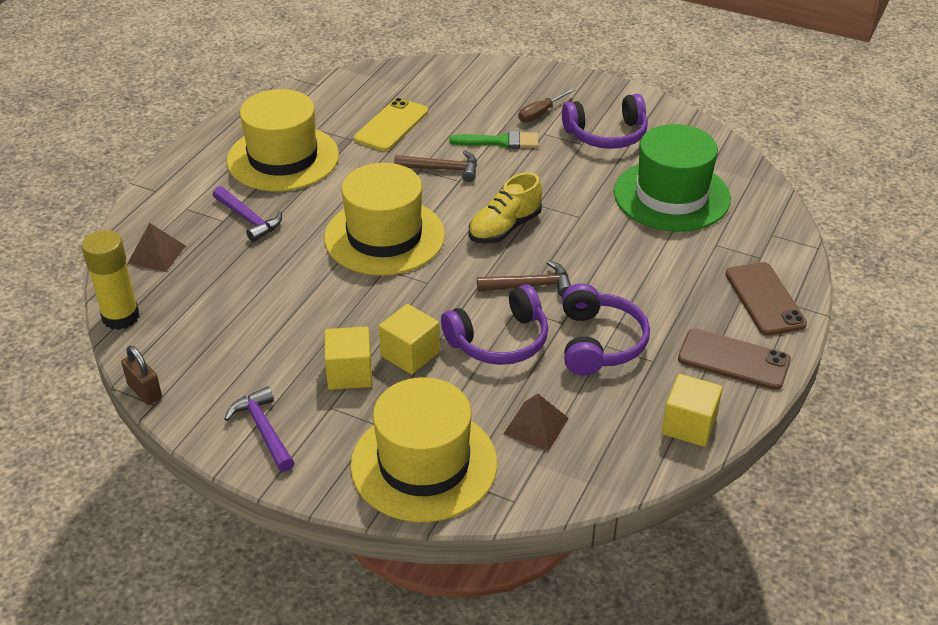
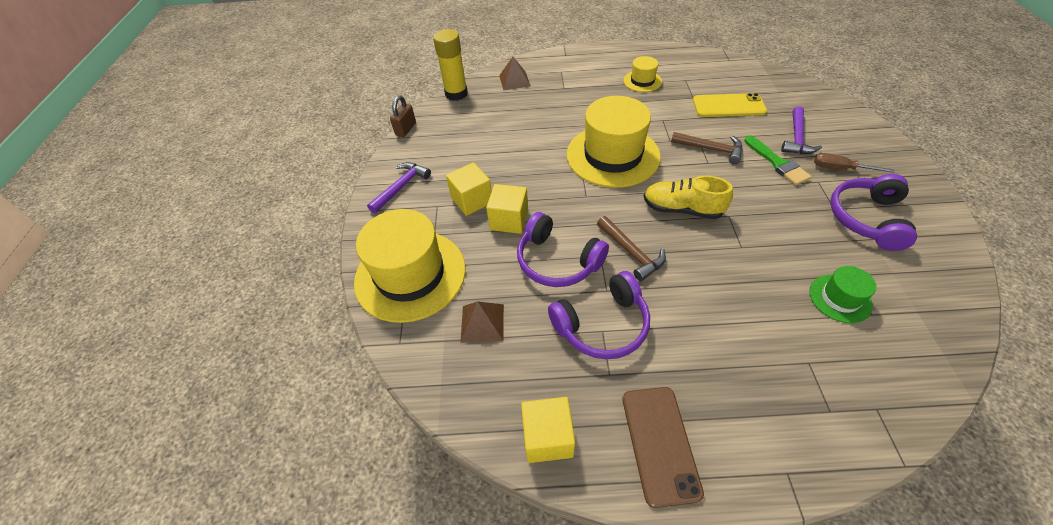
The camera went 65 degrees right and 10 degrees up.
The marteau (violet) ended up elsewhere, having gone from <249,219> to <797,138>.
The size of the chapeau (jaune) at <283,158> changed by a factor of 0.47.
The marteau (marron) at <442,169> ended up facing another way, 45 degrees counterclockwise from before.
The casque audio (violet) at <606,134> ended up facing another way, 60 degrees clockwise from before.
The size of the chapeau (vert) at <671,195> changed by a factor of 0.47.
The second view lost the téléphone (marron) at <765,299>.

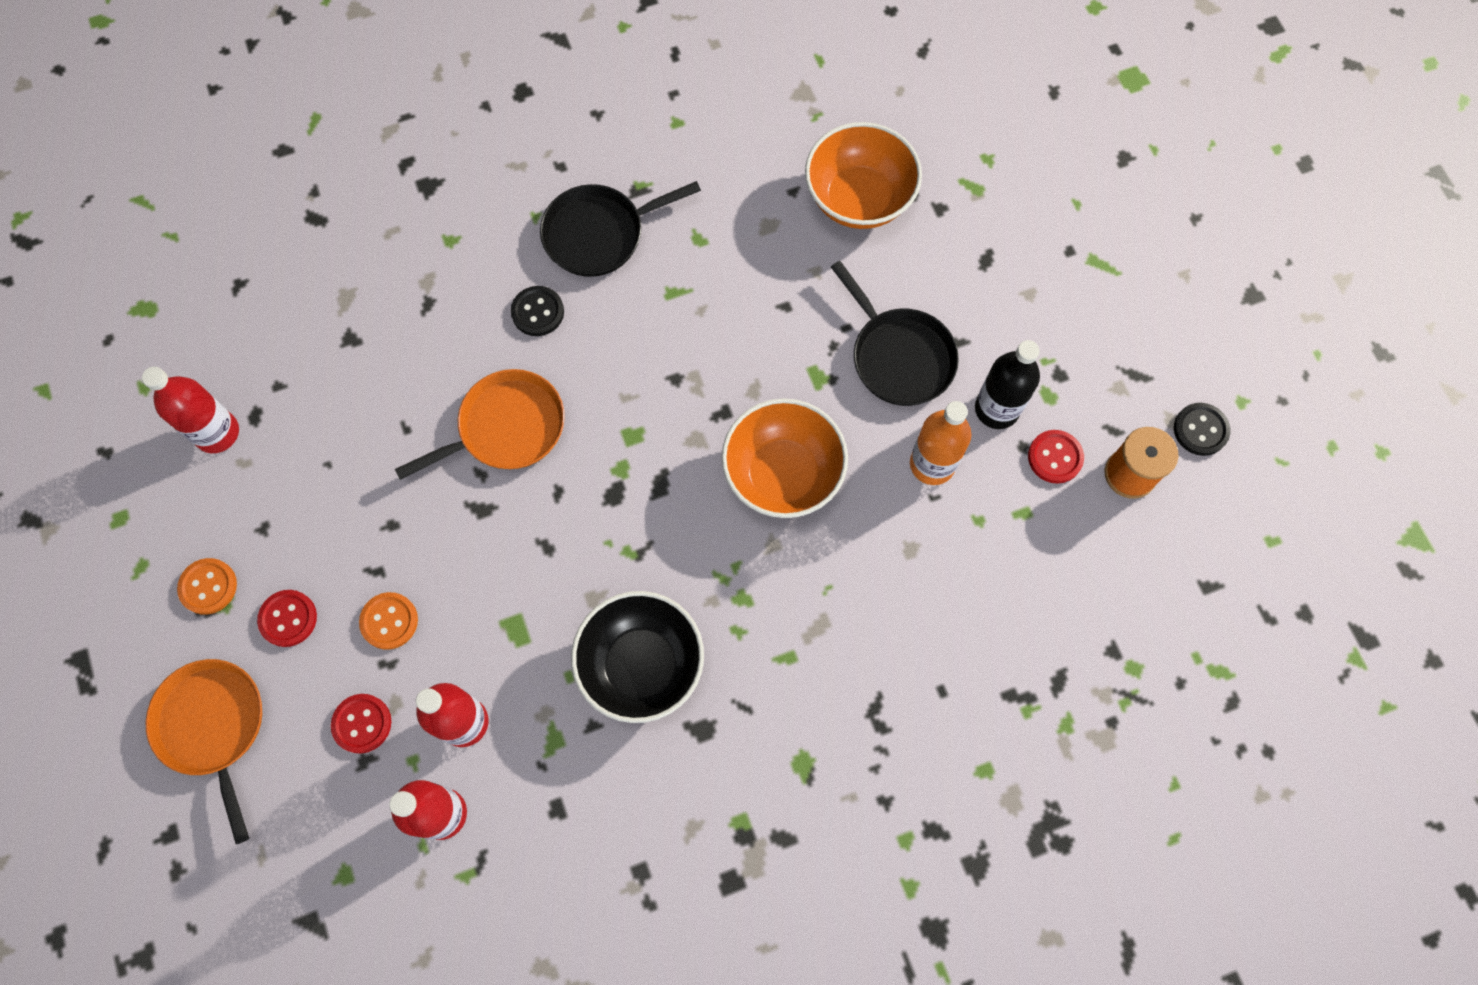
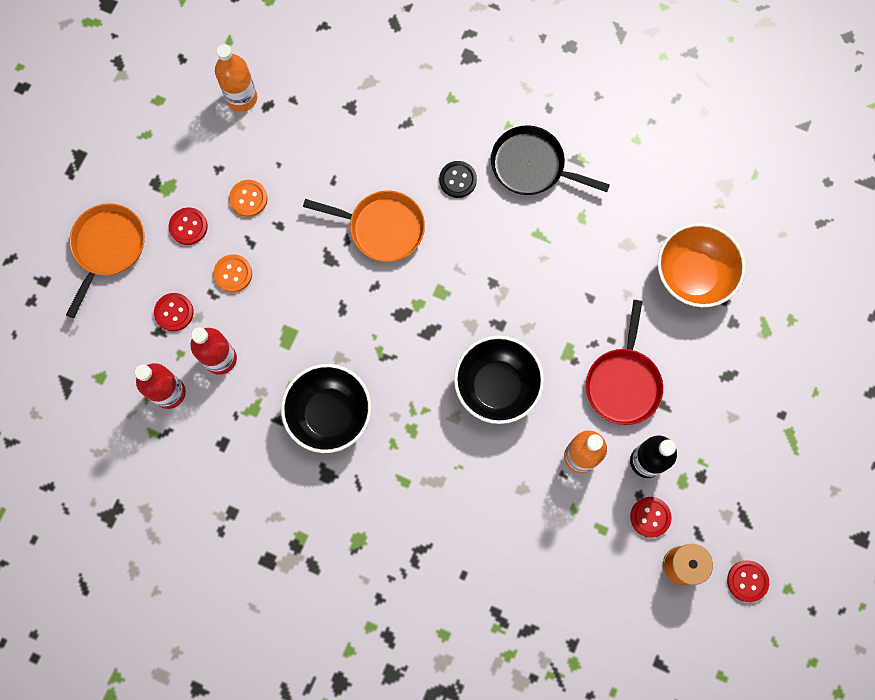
The camera went 45 degrees right and 5 degrees up.
What was the bouteille (rouge) at <217,433> turned into the bouteille (orange) at <242,98>.
The bouton (orange) ended up elsewhere, having gone from <208,587> to <248,199>.
What was the bol (orange) at <783,474> turned into the bol (noir) at <497,386>.
What was the poêle (noir) at <899,356> turned into the poêle (rouge) at <623,383>.
What was the bouton (noir) at <1200,430> turned into the bouton (rouge) at <747,581>.

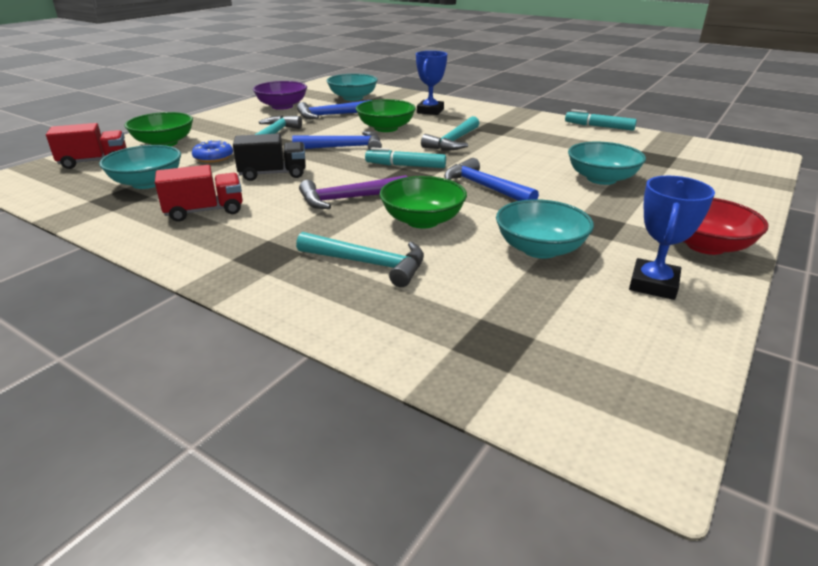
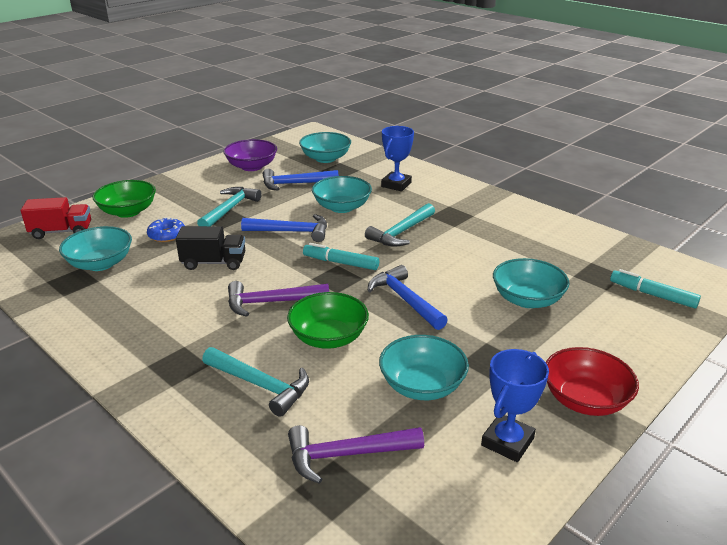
The camera went 10 degrees right and 0 degrees up.
The second view lost the camion (rouge) at <205,211>.
What was the bol (vert) at <386,128> turned into the bol (turquoise) at <342,207>.
The feutre (turquoise) ended up elsewhere, having gone from <599,127> to <652,295>.
The second view gained the marteau (violet) at <346,455>.

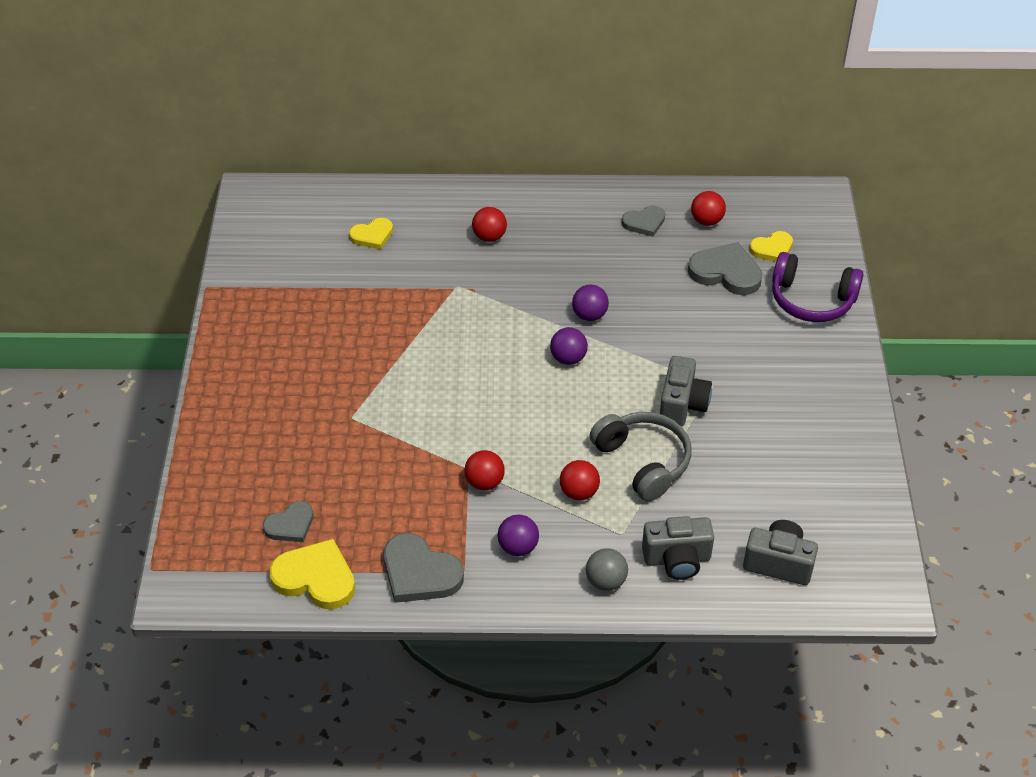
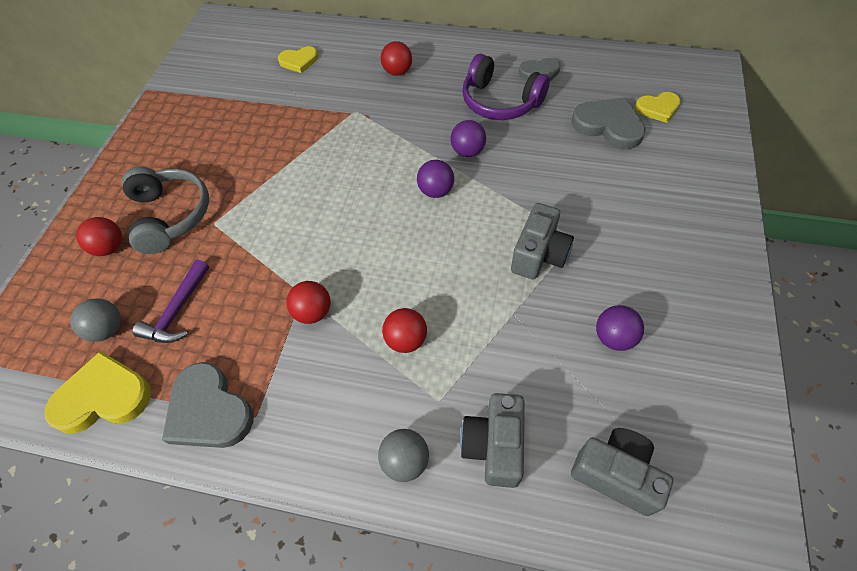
The camera went 15 degrees right and 10 degrees up.
Where the cœur (gris) stood at <290,525>, the balle (gris) came to stand at <107,329>.
The cœur (jaune) at <315,578> ended up facing another way, 45 degrees counterclockwise from before.
The balle (violet) ended up elsewhere, having gone from <518,547> to <614,337>.
The casque audio (gris) ended up elsewhere, having gone from <643,461> to <170,215>.
The appareil photo (gris) at <677,559> ended up facing another way, 90 degrees clockwise from before.
The balle (rouge) ended up elsewhere, having gone from <706,221> to <110,247>.
The casque audio (violet) ended up elsewhere, having gone from <812,300> to <500,102>.
The second view gained the marteau (violet) at <177,311>.

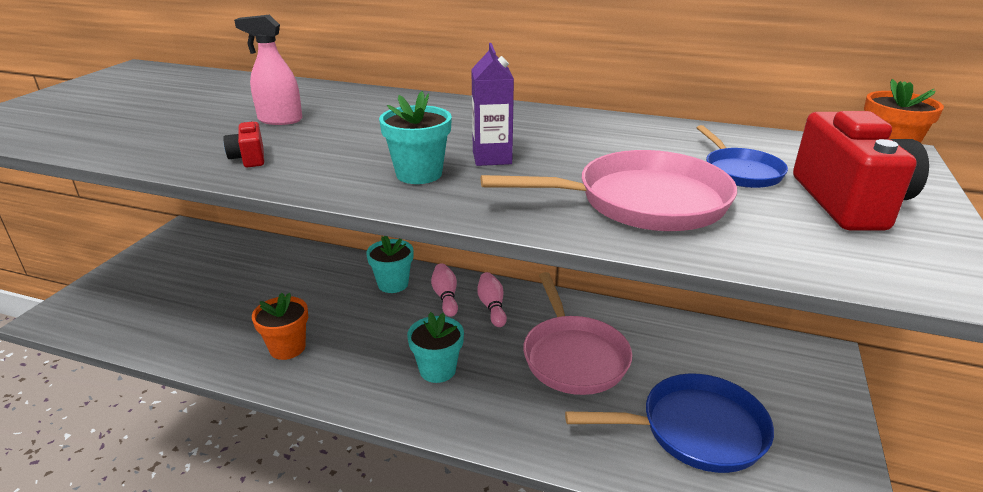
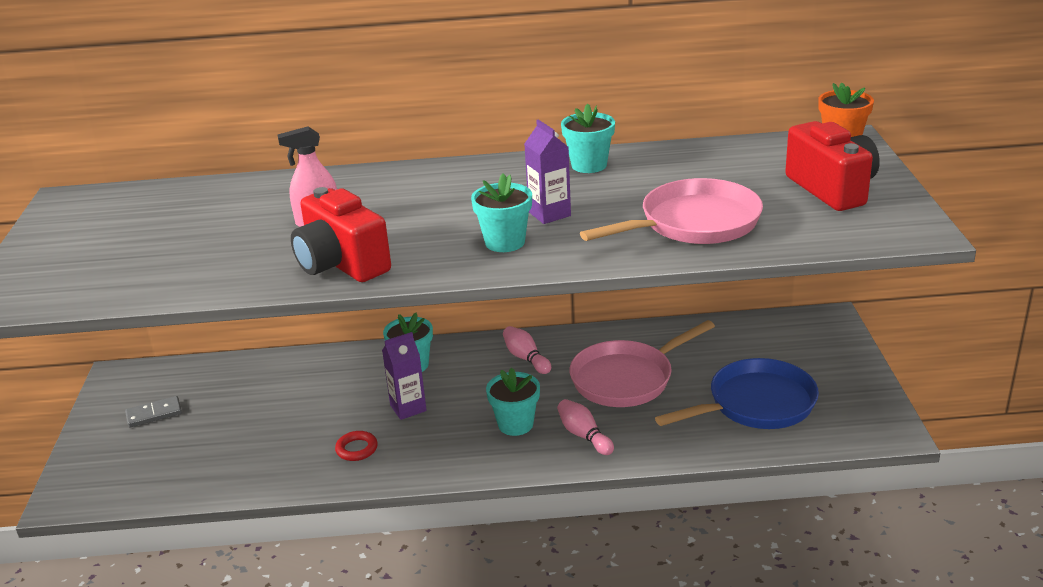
The camera went 20 degrees left and 0 degrees up.
The size of the appareil photo (rouge) at <249,158> changed by a factor of 2.19.
Where the pot de fleurs (orange) stood at <287,348>, the anneau (rouge) came to stand at <357,449>.
The quille (rose) ended up elsewhere, having gone from <445,297> to <584,435>.
The poêle (rose) at <573,356> ended up facing another way, 90 degrees clockwise from before.
The second view lost the poêle (bleu) at <740,171>.
The second view gained the domino (gris) at <154,414>.
The second view gained the brique de lait (violet) at <408,408>.
The second view gained the pot de fleurs (turquoise) at <589,165>.

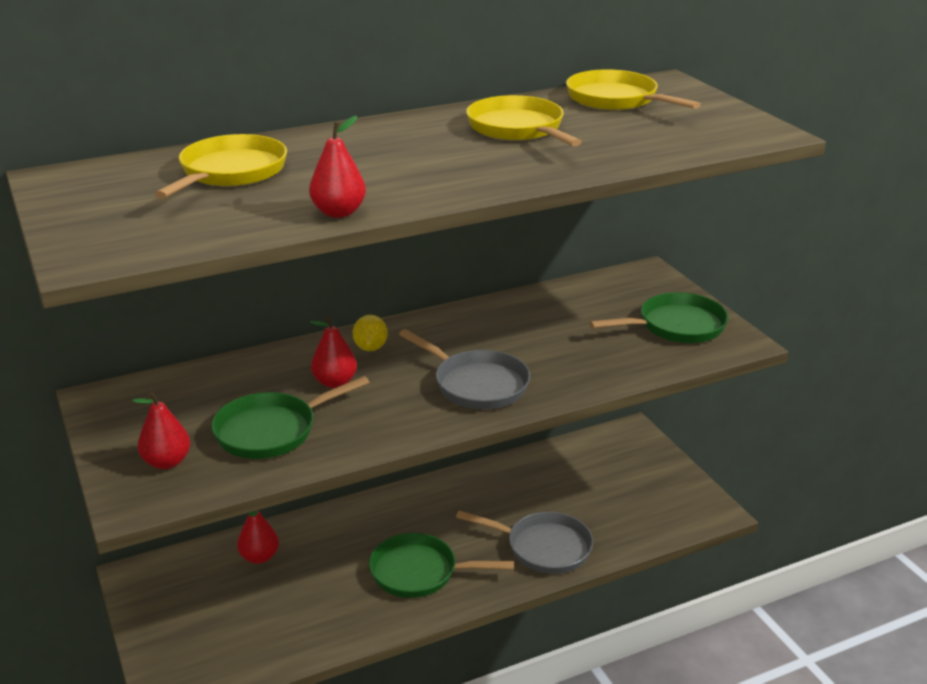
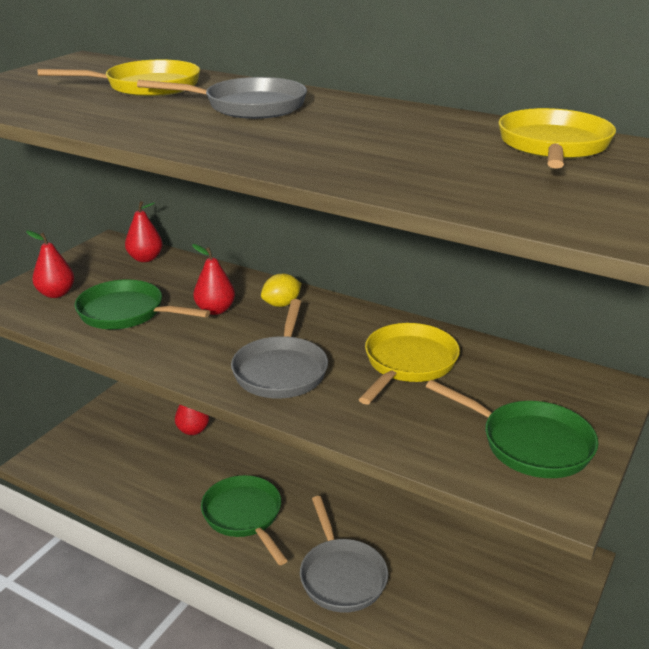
The camera went 55 degrees right and 0 degrees up.
The poire (rouge) ended up elsewhere, having gone from <339,213> to <145,258>.
The poêle (jaune) ended up elsewhere, having gone from <518,129> to <408,363>.
The second view gained the poêle (gris) at <249,106>.

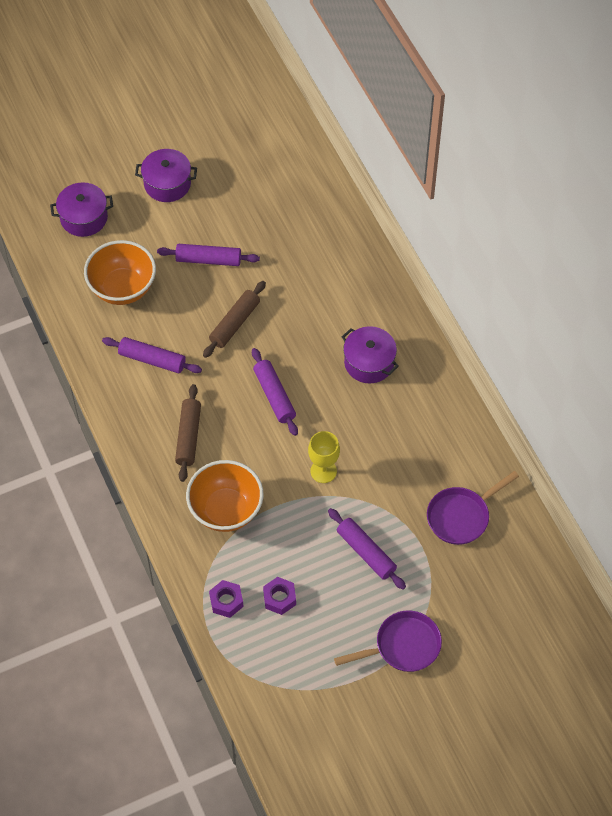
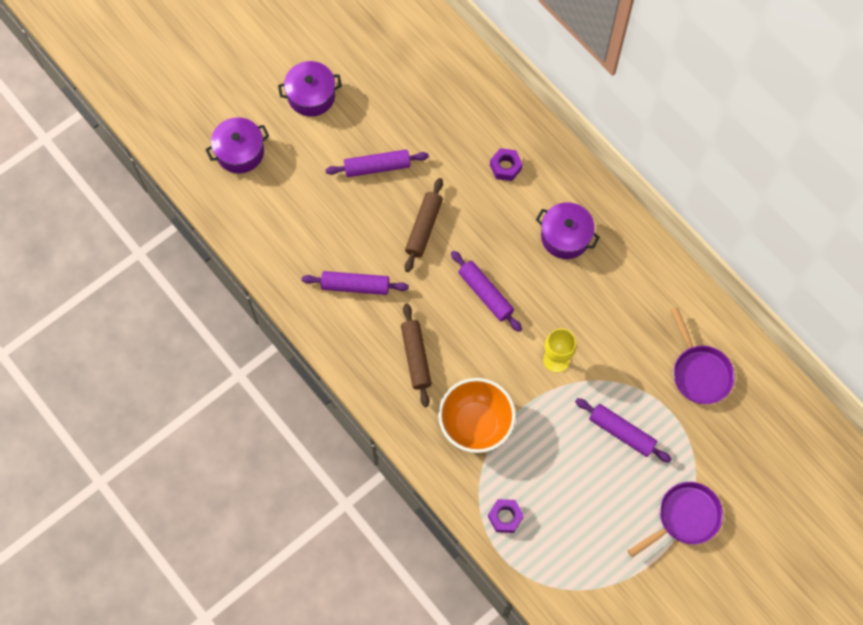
The camera went 15 degrees left and 10 degrees up.
The second view lost the bol (orange) at <123,288>.
The écrou (violet) ended up elsewhere, having gone from <279,598> to <505,167>.
The poêle (violet) at <461,516> ended up facing another way, 60 degrees counterclockwise from before.

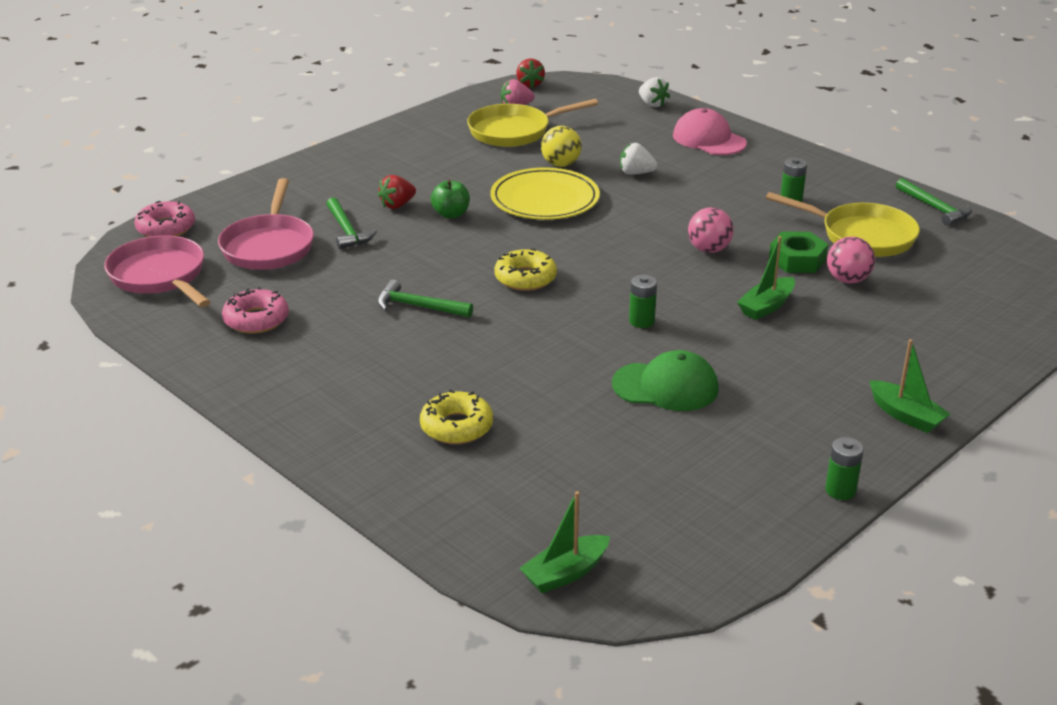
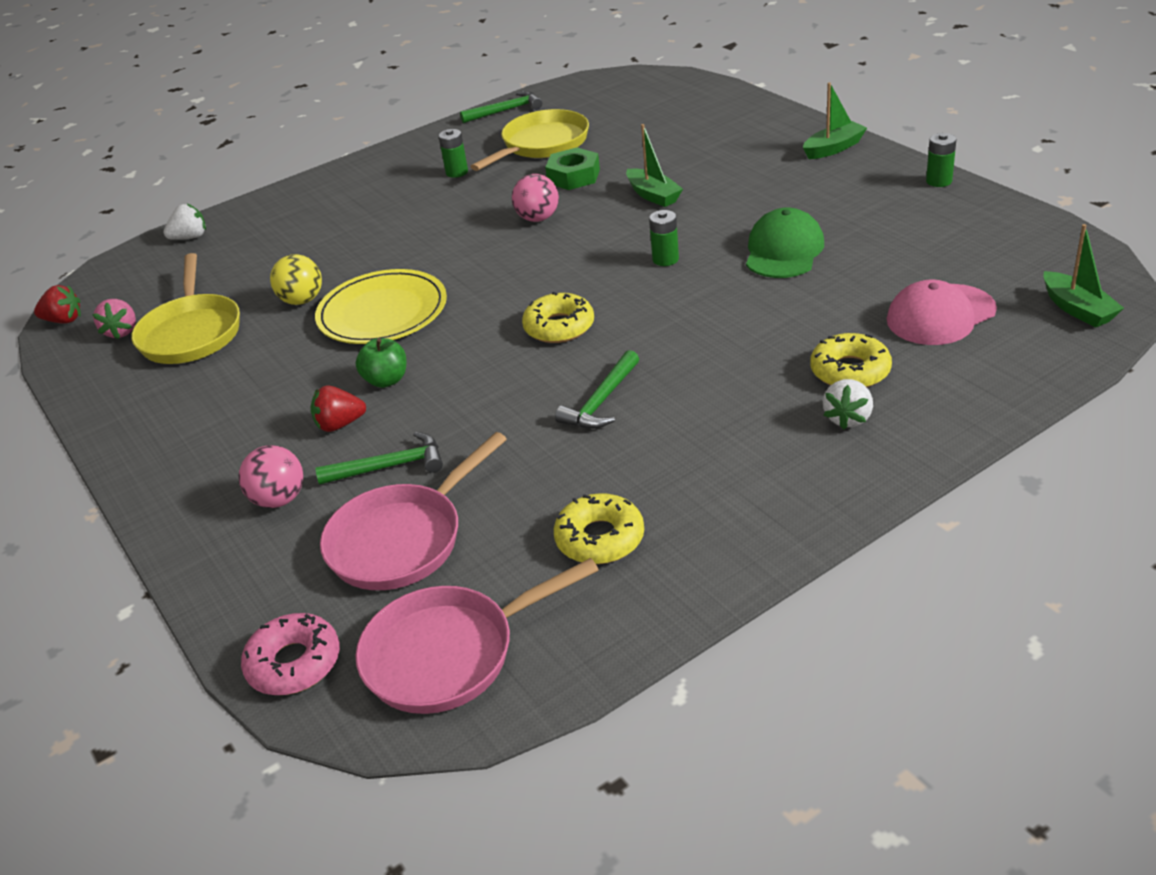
The camera went 75 degrees left and 5 degrees up.
The poêle (rose) at <268,246> ended up facing another way, 120 degrees clockwise from before.
What was the beignet (rose) at <256,319> turned into the beignet (jaune) at <600,538>.
The fraise (rouge) at <397,205> ended up facing another way, 105 degrees clockwise from before.
The fraise (blanc) ended up elsewhere, having gone from <636,173> to <848,418>.
The casquette (rose) ended up elsewhere, having gone from <709,139> to <940,315>.
The balle (rose) ended up elsewhere, having gone from <847,280> to <279,499>.

